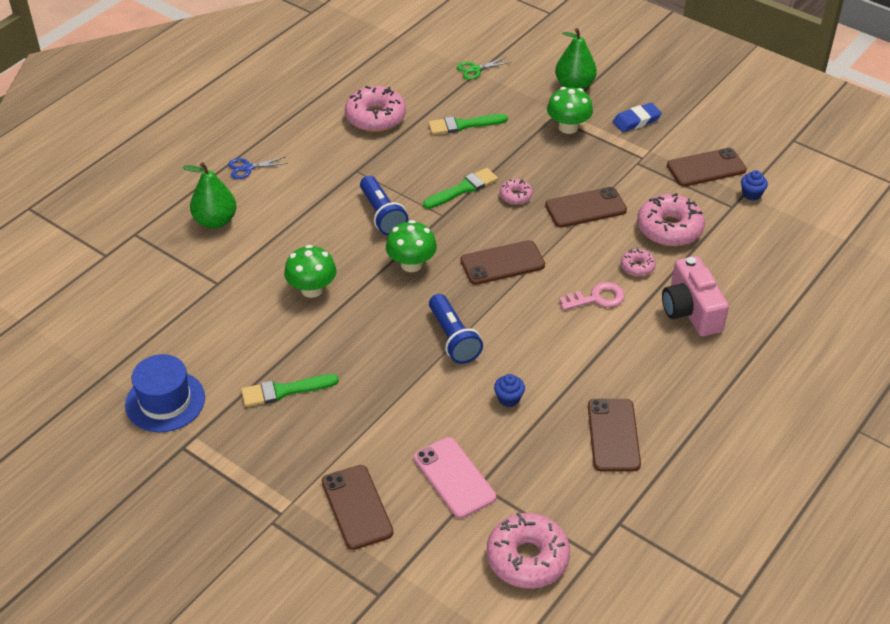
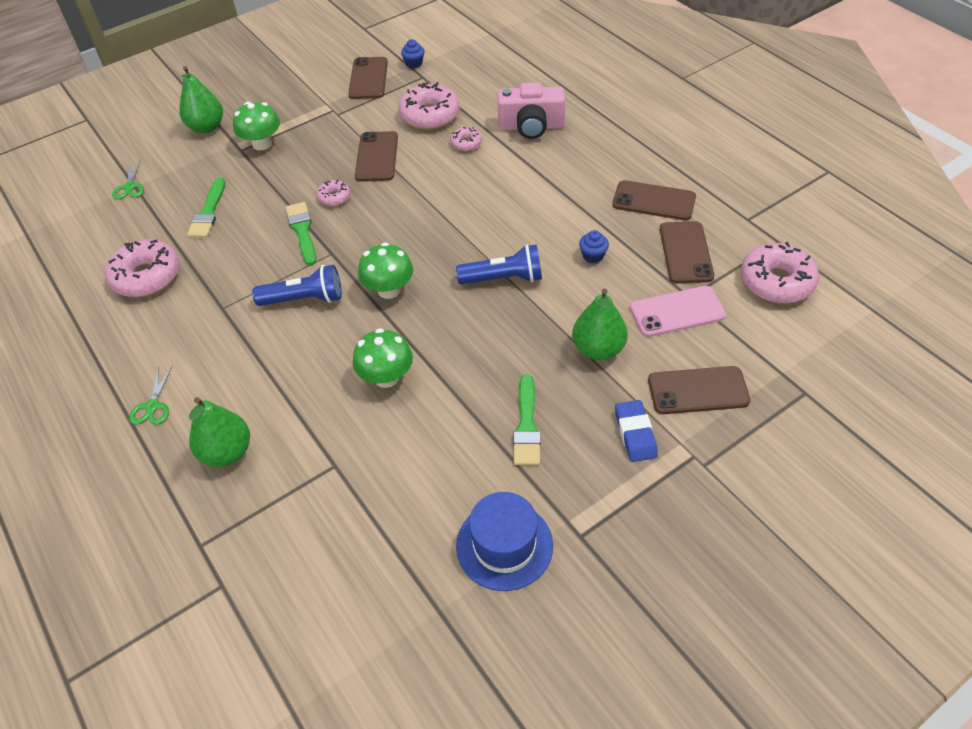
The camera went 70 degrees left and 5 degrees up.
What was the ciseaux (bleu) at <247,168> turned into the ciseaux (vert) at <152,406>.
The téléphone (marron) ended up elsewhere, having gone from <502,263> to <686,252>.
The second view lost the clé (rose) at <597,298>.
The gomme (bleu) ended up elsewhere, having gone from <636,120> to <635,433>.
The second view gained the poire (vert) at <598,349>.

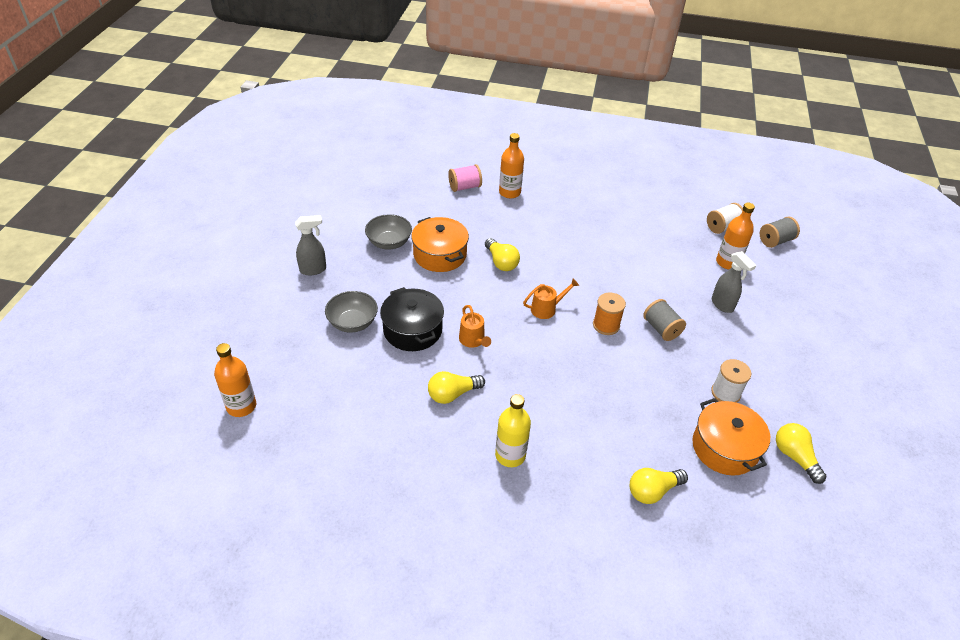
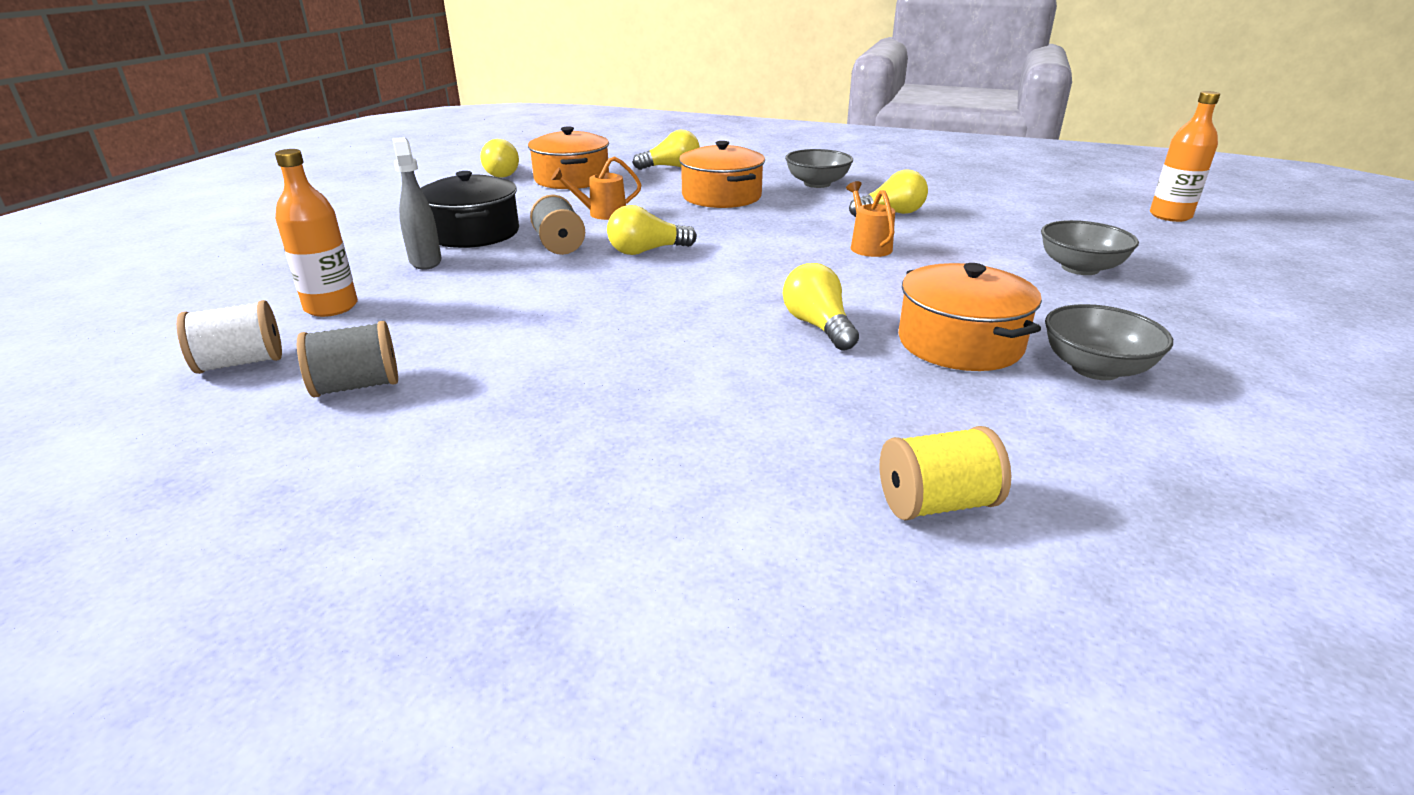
The camera went 170 degrees left and 15 degrees down.
The second view lost the vaporisateur (gris) at <313,270>.
The marmite (noir) ended up elsewhere, having gone from <412,330> to <473,233>.
What was the bobine (rose) at <465,187> turned into the bobine (jaune) at <936,504>.
Where the bouteille (jaune) stood at <510,455>, the bol (gris) came to stand at <817,184>.
The second view lost the bouteille (orange) at <509,192>.
The arrosoir (orange) ended up elsewhere, having gone from <547,309> to <601,214>.
Where the bobine (orange) stood at <606,325>, the ampoule (jaune) came to stand at <647,251>.
The second view lost the bobine (blanc) at <725,393>.
The bobine (gris) ended up elsewhere, having gone from <775,241> to <356,386>.
The second view gained the marmite (orange) at <721,196>.

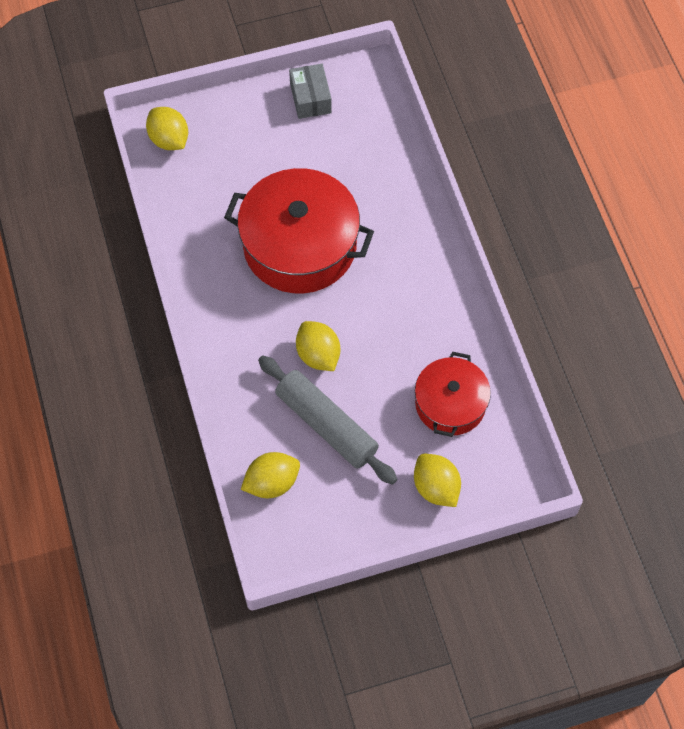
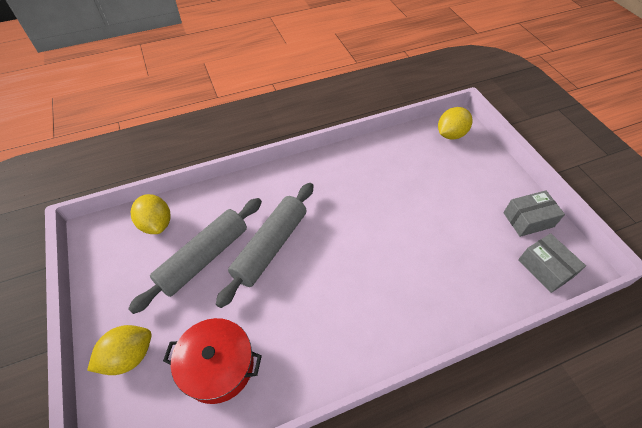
The camera went 85 degrees right and 10 degrees down.
The second view lost the marmite (rouge) at <299,246>.
Where the citron (jaune) stood at <318,355>, the rouleau à pâtisserie (gris) came to stand at <270,246>.
The second view gained the boîte (gris) at <545,268>.

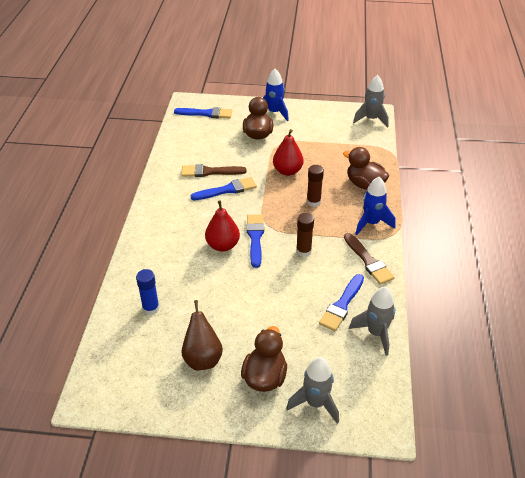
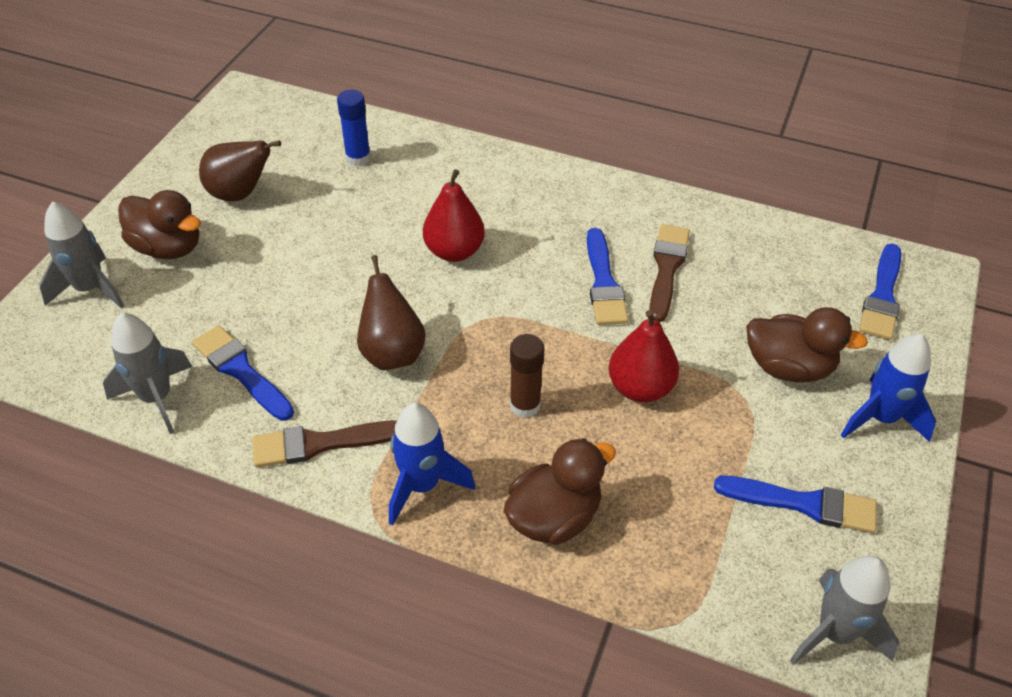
The camera went 105 degrees right and 5 degrees up.
The pinceau (bleu) ended up elsewhere, having gone from <255,238> to <804,504>.
Where the bâton de colle (marron) stood at <303,251>, the poire (marron) came to stand at <392,353>.

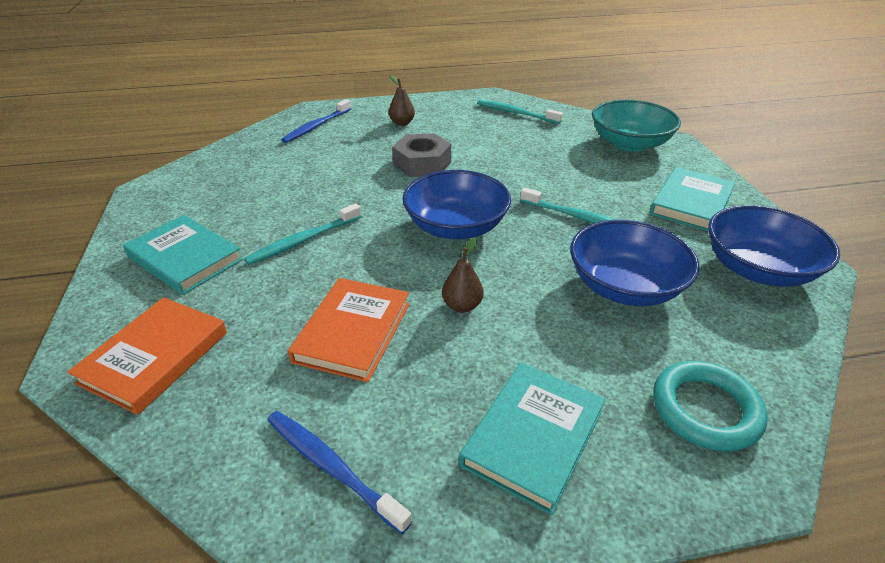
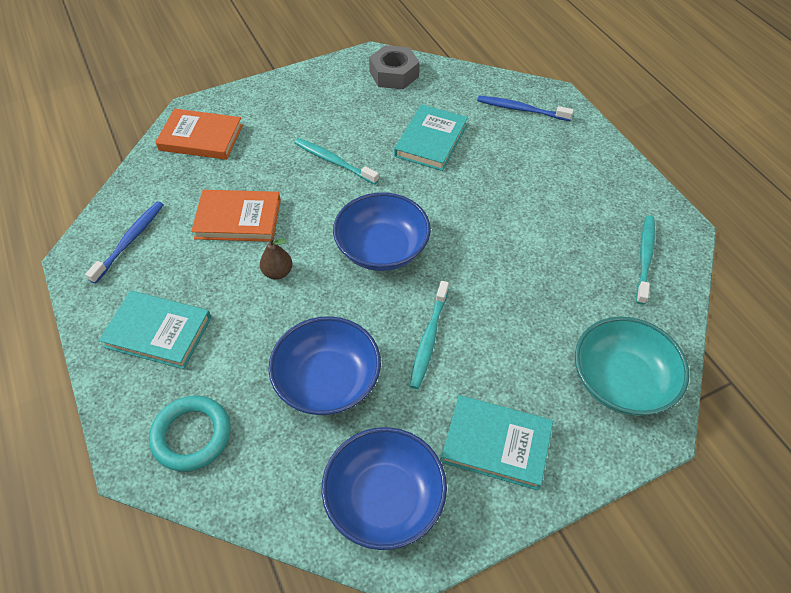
The camera went 75 degrees right and 15 degrees up.
The livre (turquoise) ended up elsewhere, having gone from <185,258> to <431,141>.
The second view lost the poire (marron) at <402,123>.
The écrou (gris) ended up elsewhere, having gone from <422,163> to <394,74>.

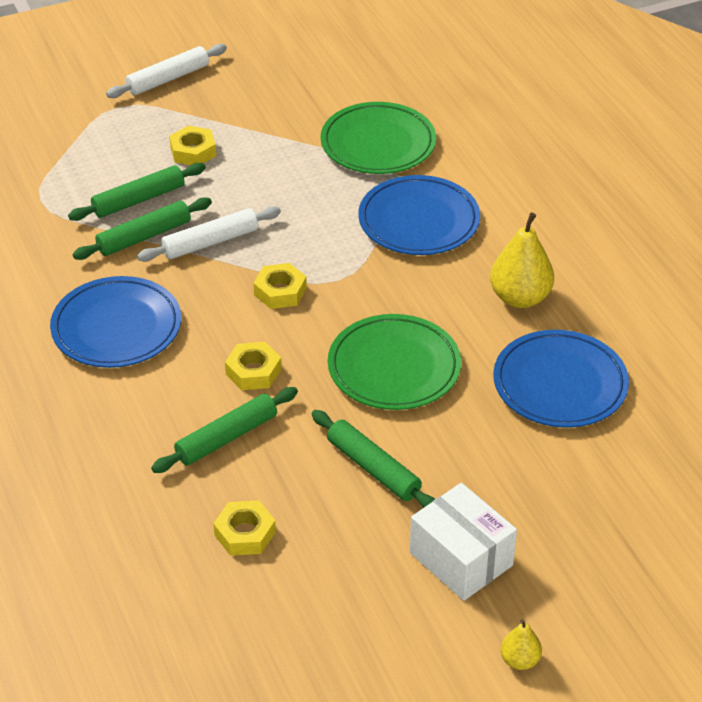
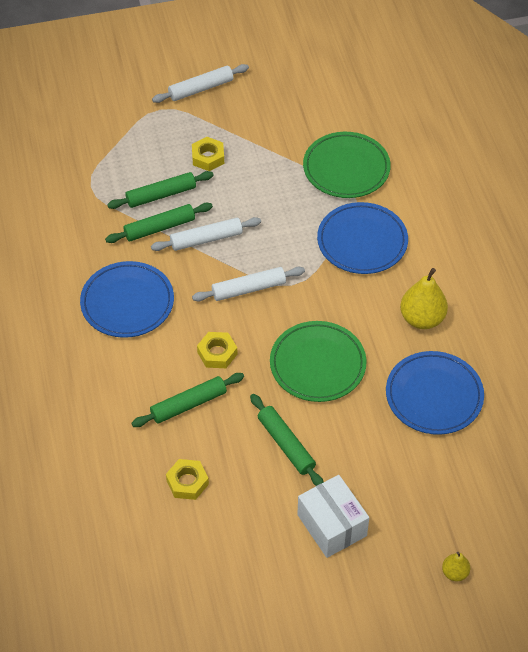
The camera went 10 degrees right and 10 degrees up.
Where the écrou (jaune) stood at <280,291>, the rouleau à pâtisserie (blanc) came to stand at <249,289>.
The poire (jaune) ended up elsewhere, having gone from <519,660> to <454,573>.

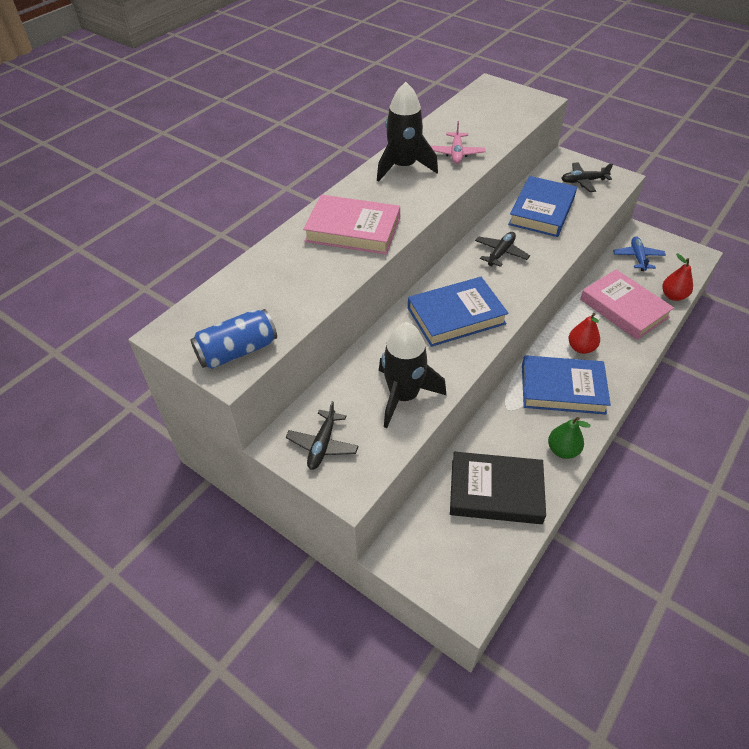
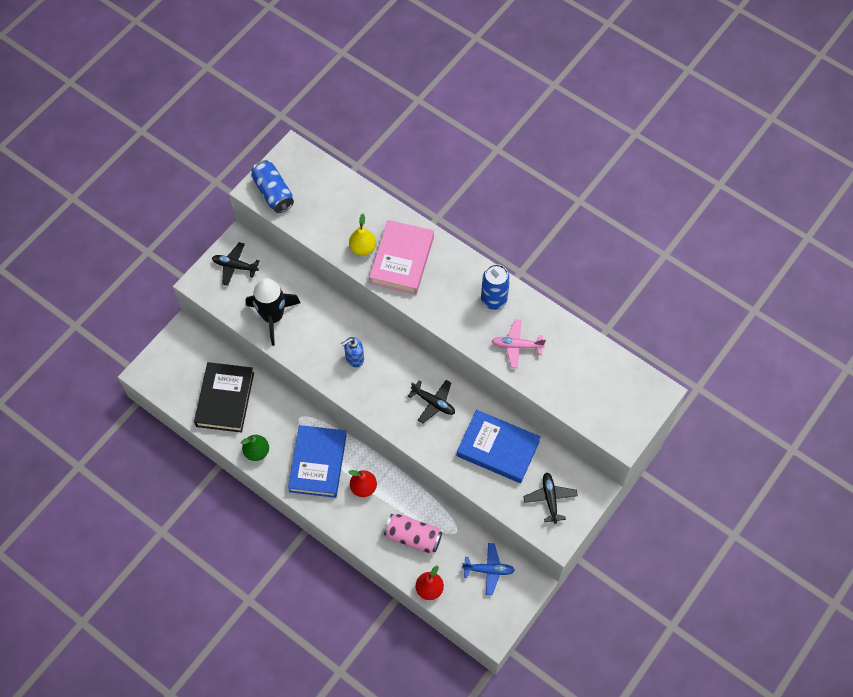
The camera went 90 degrees right and 15 degrees up.
Where the fusée (noir) stood at <403,167>, the canette (bleu) came to stand at <493,300>.
Where the livre (bleu) stood at <456,316>, the distributeur de savon (bleu) came to stand at <354,358>.
Where the livre (rose) stood at <623,308>, the canette (rose) came to stand at <413,537>.
The second view gained the poire (jaune) at <363,248>.

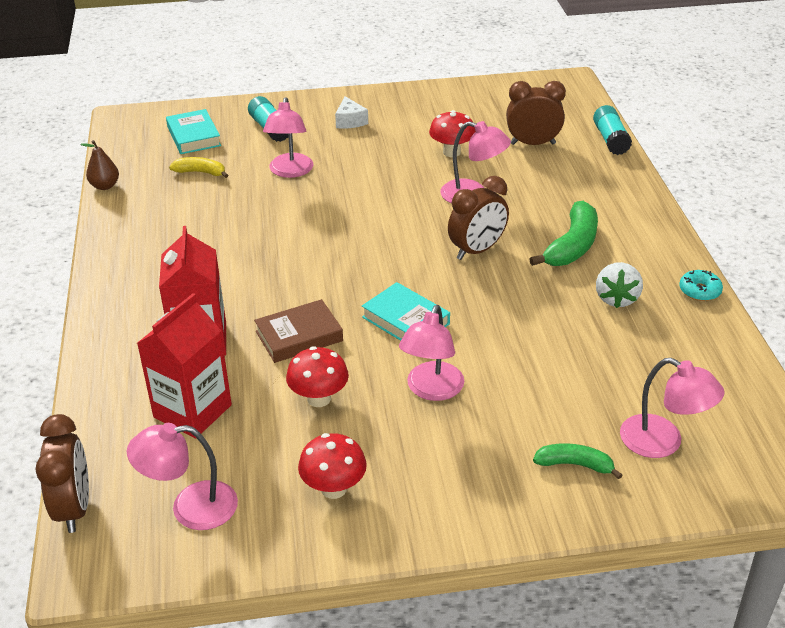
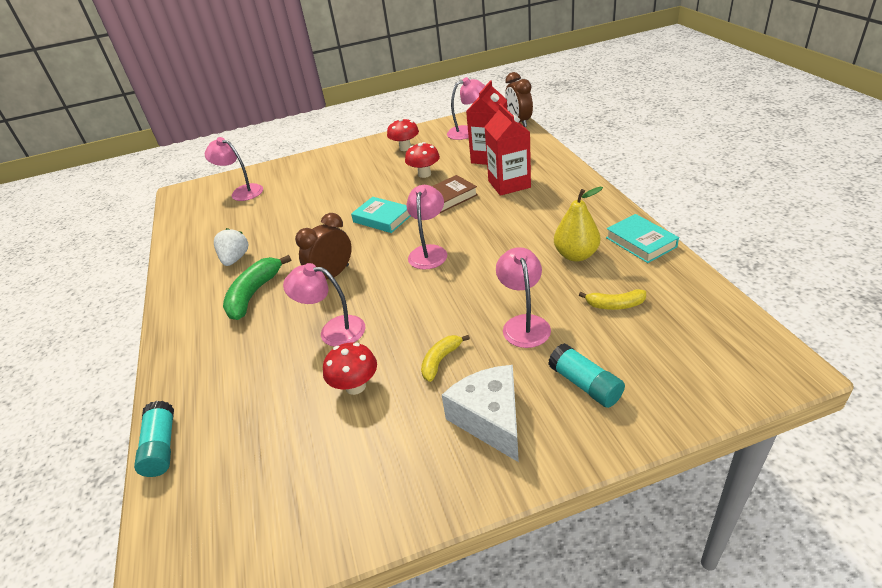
The camera went 175 degrees right and 0 degrees up.
The second view lost the poire (marron) at <105,186>.
The livre (turquoise) ended up elsewhere, having gone from <194,136> to <640,242>.
The size of the fromage (blanc) at <350,121> changed by a factor of 1.80.
The lampe (rose) ended up elsewhere, having gone from <431,390> to <429,252>.
The second view lost the réveil (marron) at <532,144>.
The second view lost the banane (vert) at <575,464>.
The second view lost the beignet (turquoise) at <699,291>.
The second view gained the banane (jaune) at <440,360>.
The second view gained the poire (jaune) at <576,255>.

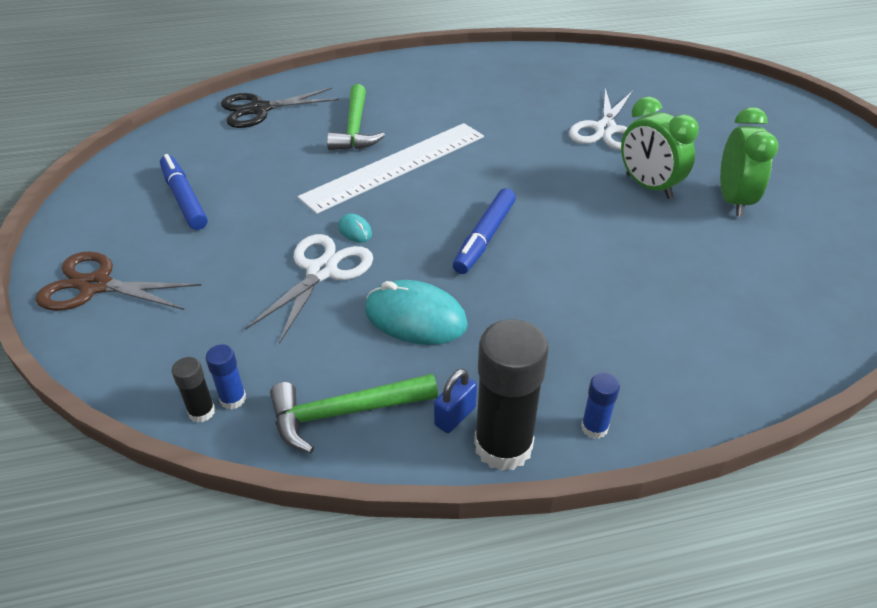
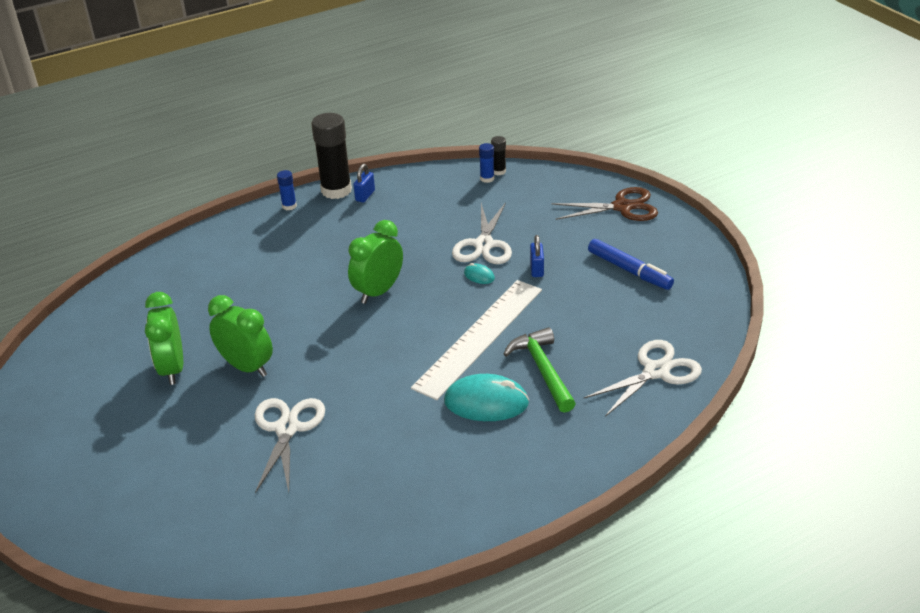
The camera went 165 degrees right and 5 degrees down.
What was the ciseaux (noir) at <259,109> turned into the ciseaux (blanc) at <656,371>.
The second view lost the marteau (vert) at <344,413>.
The souris (turquoise) ended up elsewhere, having gone from <415,318> to <486,402>.
Where the feutre (bleu) stood at <485,237>, the réveil (vert) came to stand at <378,291>.
The second view gained the cadenas (bleu) at <536,269>.

